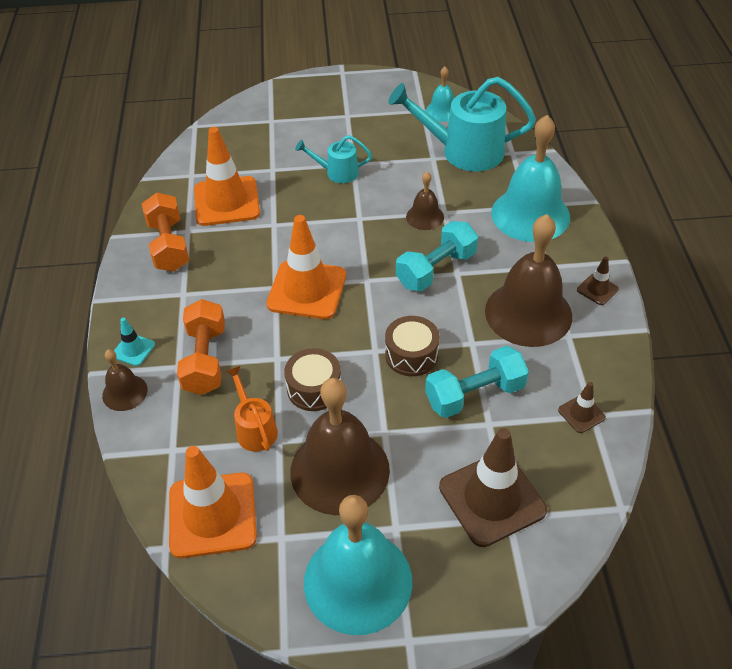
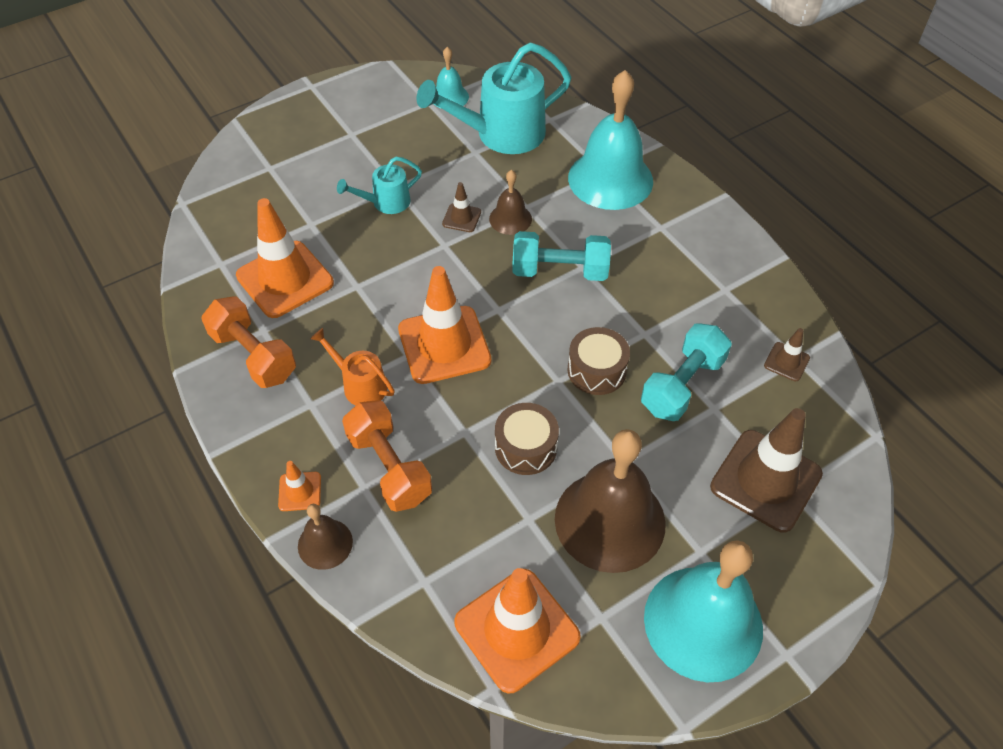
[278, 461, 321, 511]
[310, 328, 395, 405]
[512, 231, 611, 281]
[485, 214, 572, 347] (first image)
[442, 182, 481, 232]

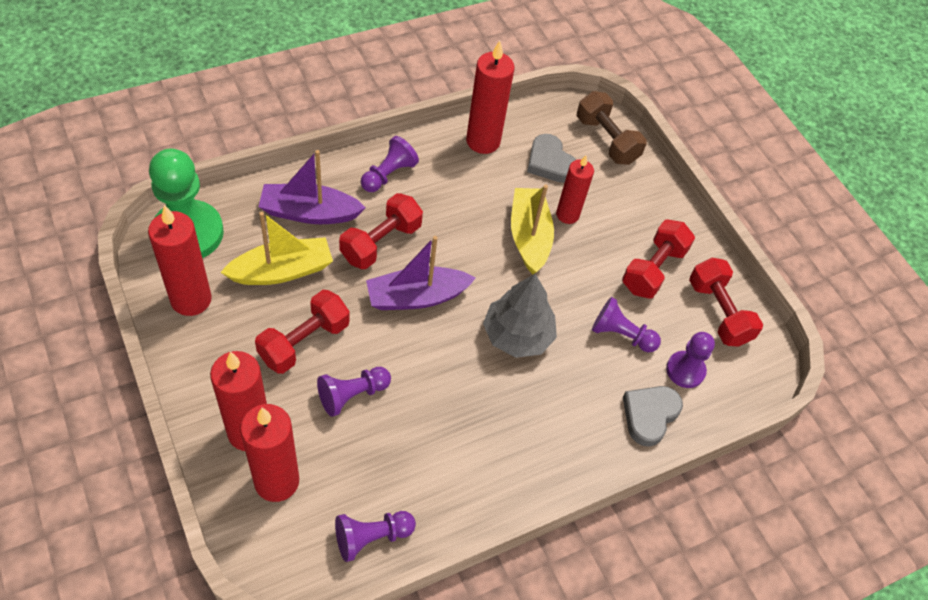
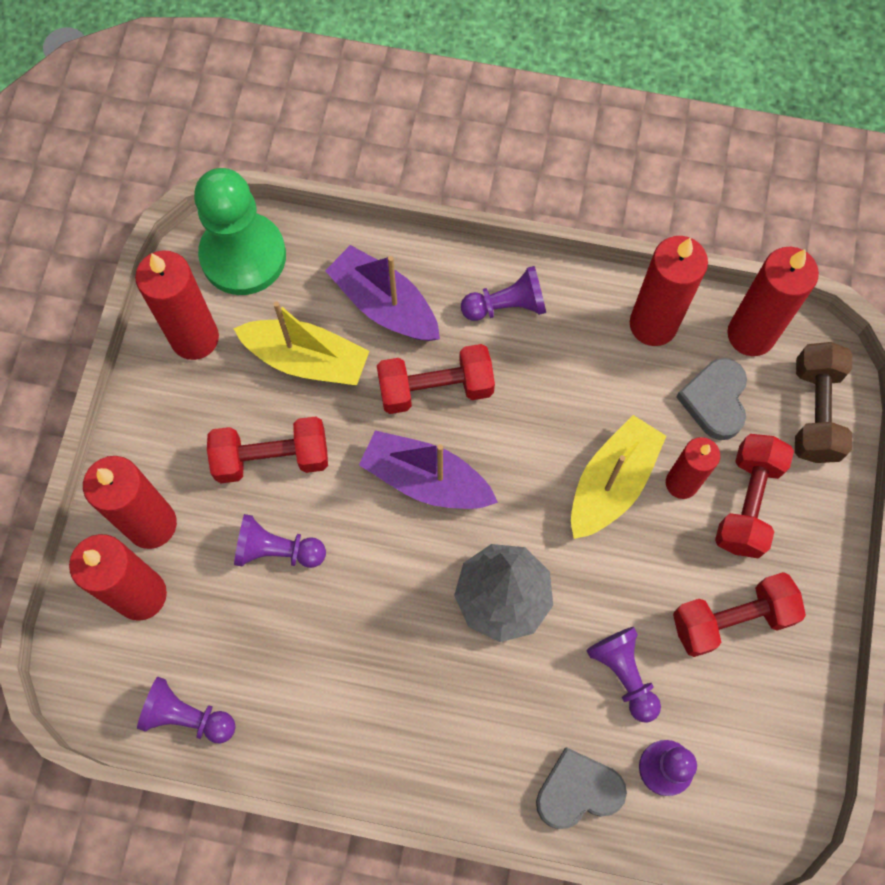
[715, 434, 794, 559]
[727, 247, 819, 356]

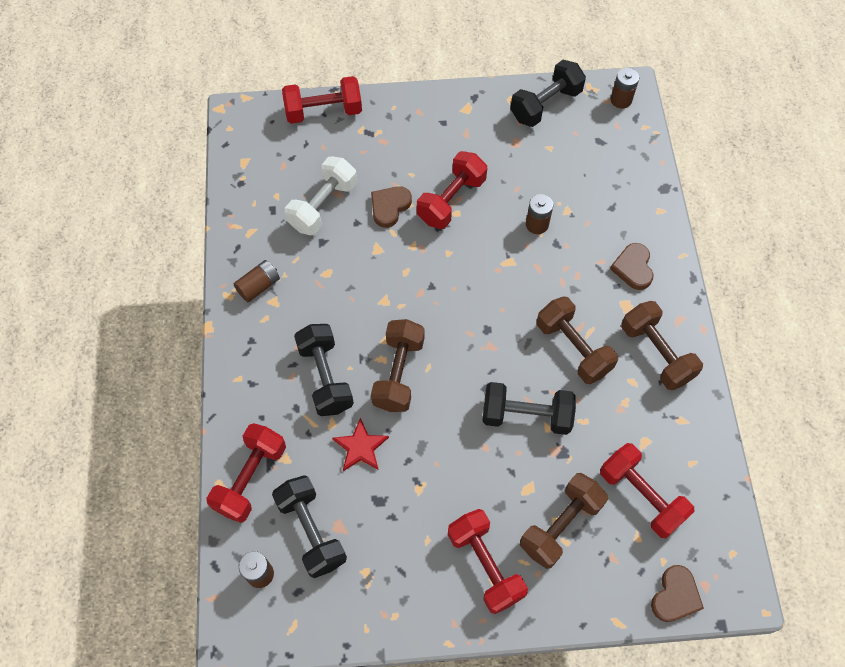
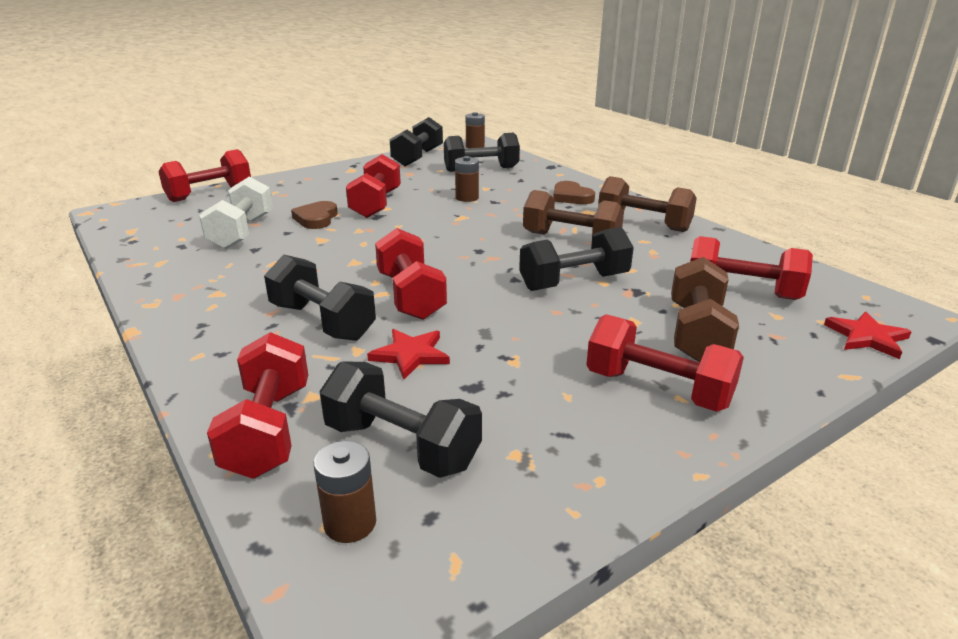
[233, 260, 280, 302] (first image)
[375, 228, 447, 320]
[824, 312, 912, 359]
[444, 133, 520, 172]

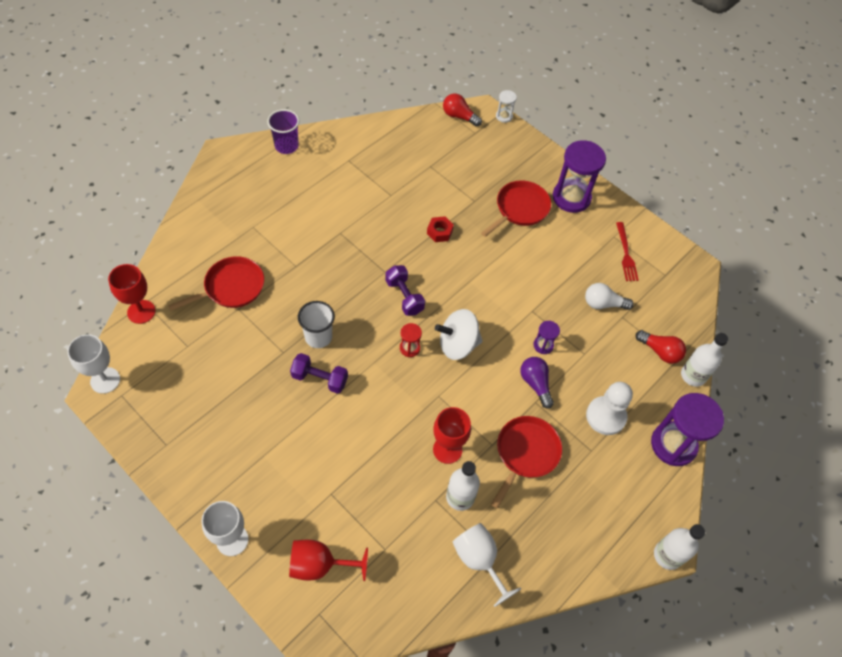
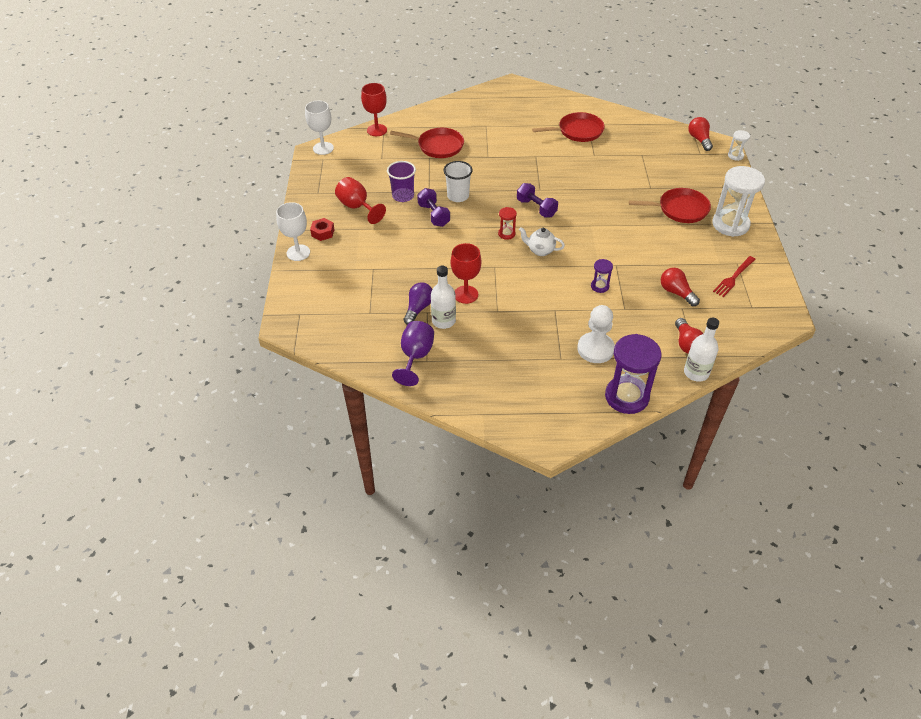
[387, 161, 416, 202]
[335, 177, 386, 224]
[517, 183, 558, 217]
[310, 218, 335, 241]
[519, 227, 565, 256]
[392, 321, 434, 386]
[532, 112, 605, 142]
[403, 282, 432, 325]
[712, 166, 765, 237]
[661, 268, 700, 306]
[654, 524, 705, 570] (first image)

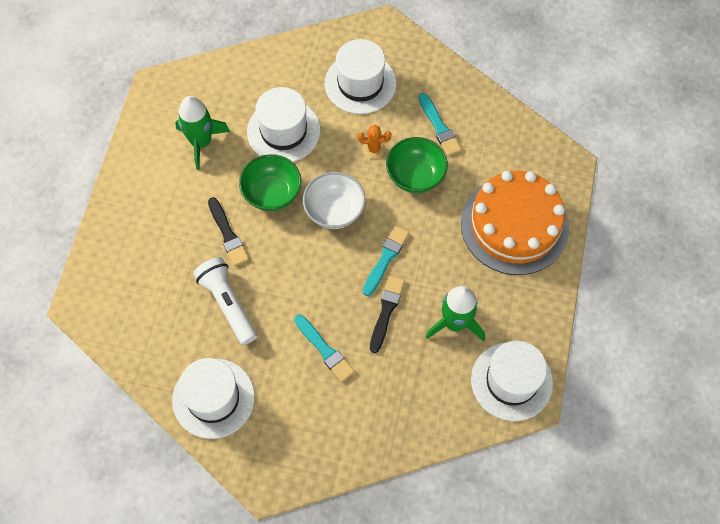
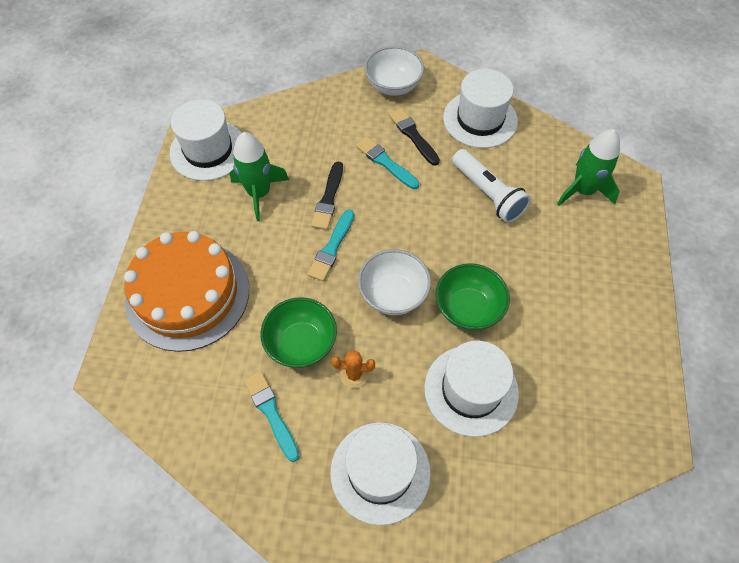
[557, 129, 620, 206]
[389, 108, 440, 166]
[364, 46, 424, 96]

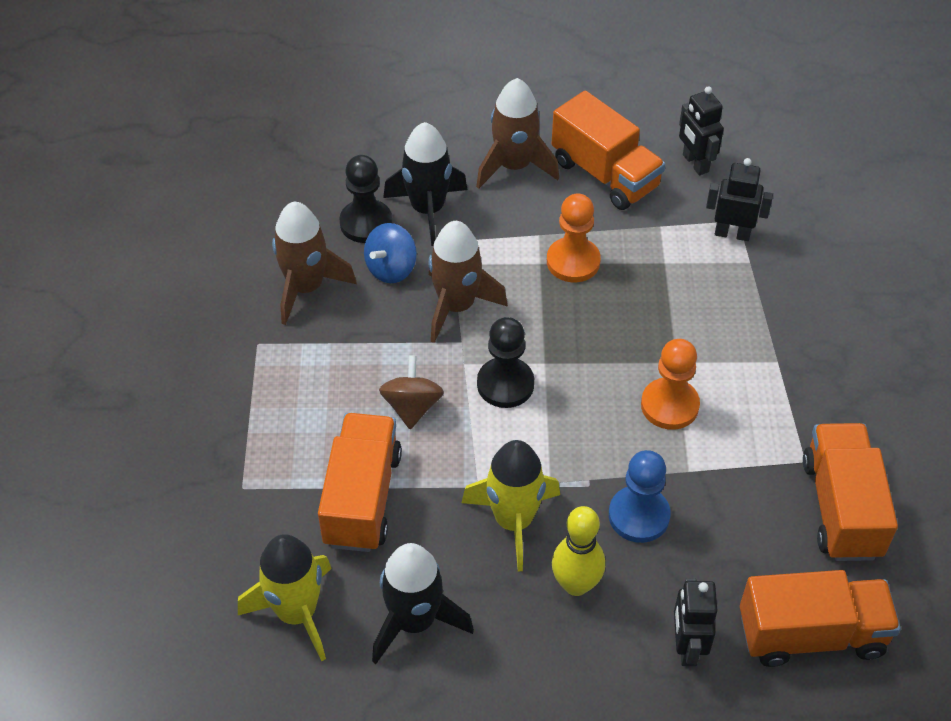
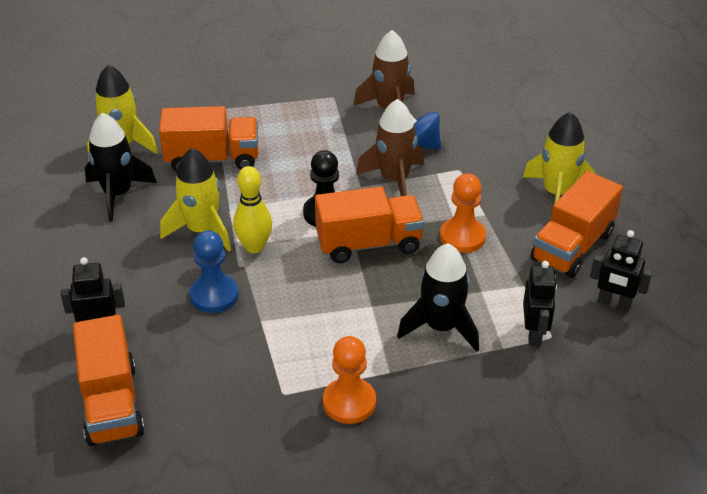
[340, 155, 392, 243] (first image)
[379, 355, 444, 429] (first image)
[397, 243, 479, 352]
[523, 112, 595, 204]
[233, 166, 272, 253]
[323, 336, 376, 424]
[590, 230, 652, 311]
[315, 187, 425, 263]

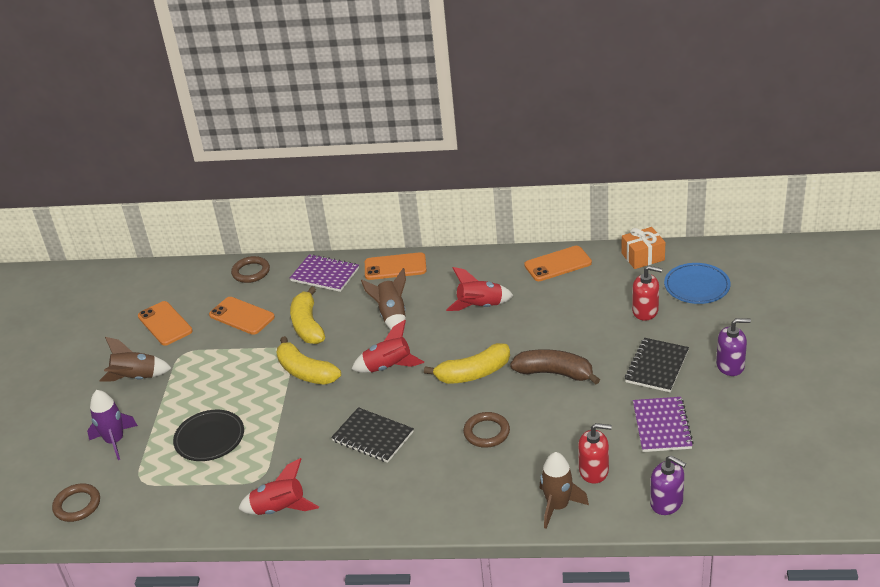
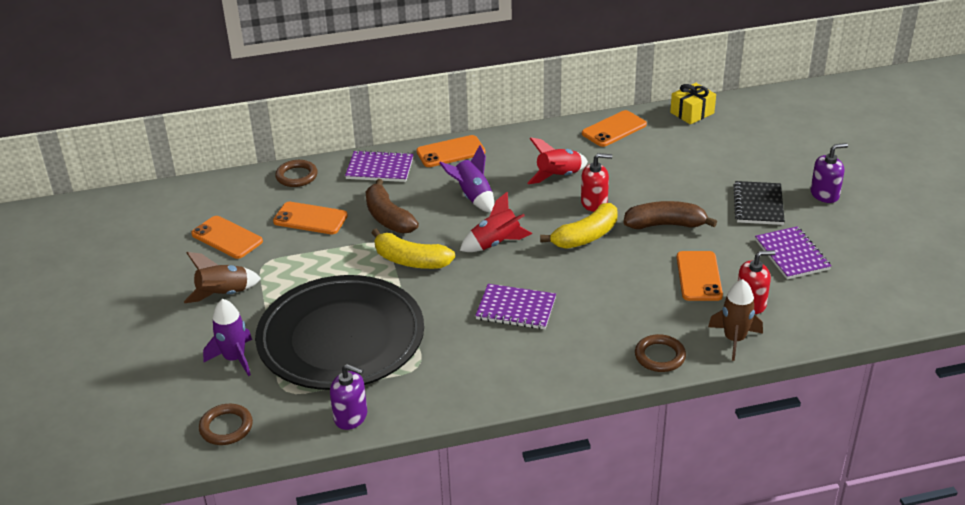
[255, 275, 424, 390]
[238, 458, 319, 515] (first image)
[366, 179, 419, 233]
[475, 284, 556, 329]
[439, 145, 494, 213]
[635, 334, 686, 372]
[670, 83, 716, 125]
[581, 153, 612, 212]
[330, 364, 367, 430]
[664, 263, 731, 304] (first image)
[677, 251, 723, 301]

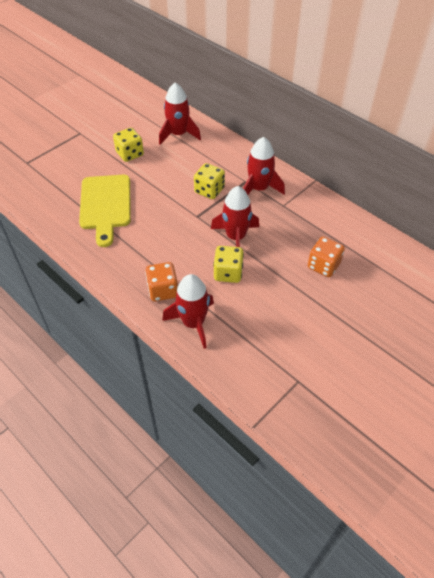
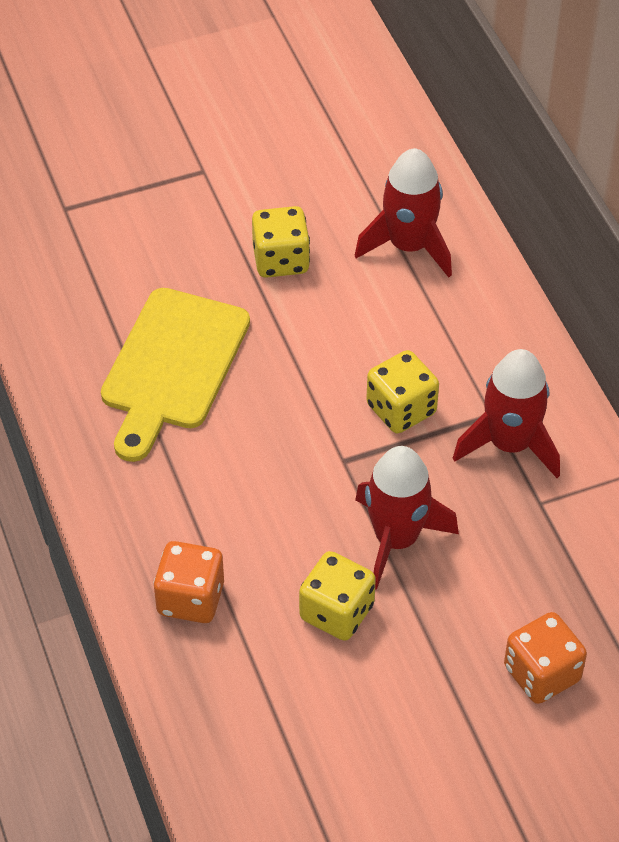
[162, 274, 214, 349] (first image)

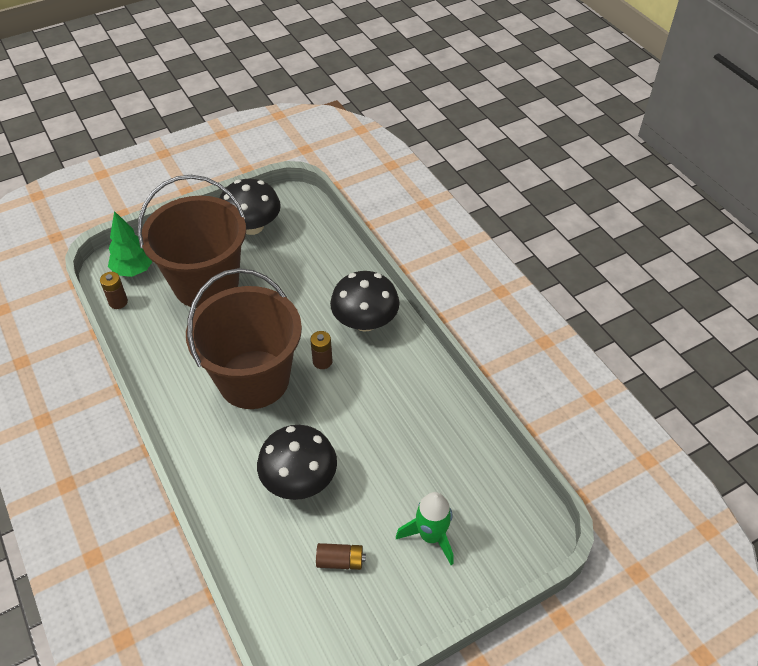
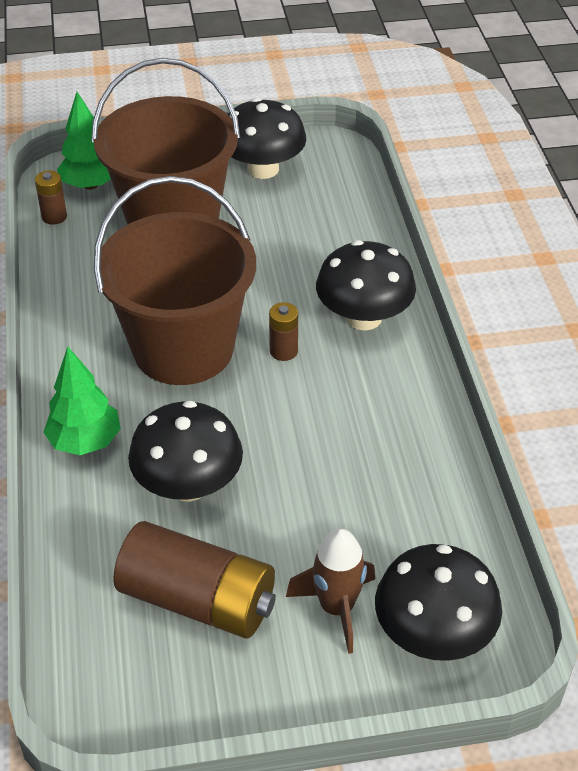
[114, 521, 276, 639]
[286, 528, 375, 654]
[43, 347, 121, 455]
[375, 544, 502, 661]

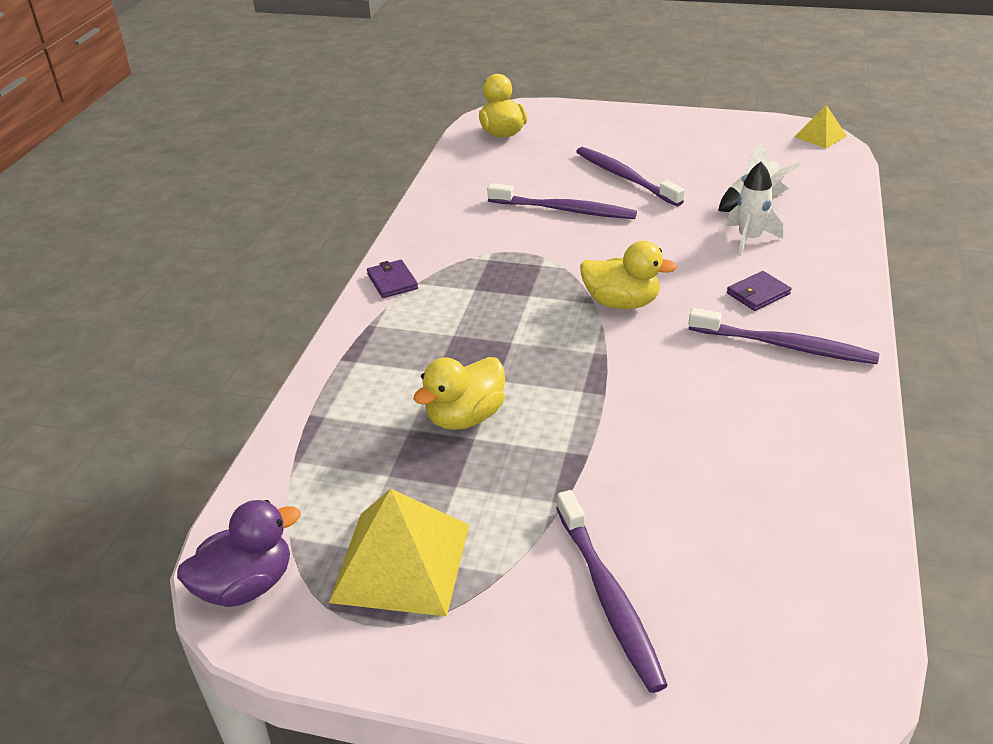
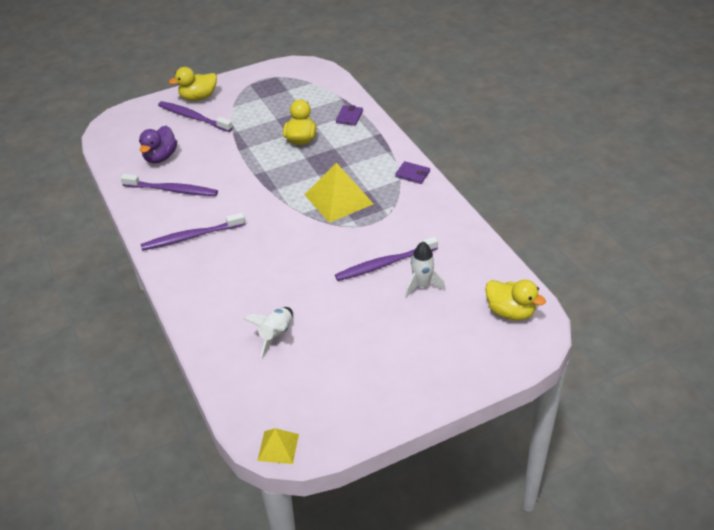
[139, 126, 177, 163]
[305, 163, 373, 223]
[121, 174, 218, 196]
[169, 67, 217, 101]
[405, 241, 445, 298]
[336, 105, 363, 126]

